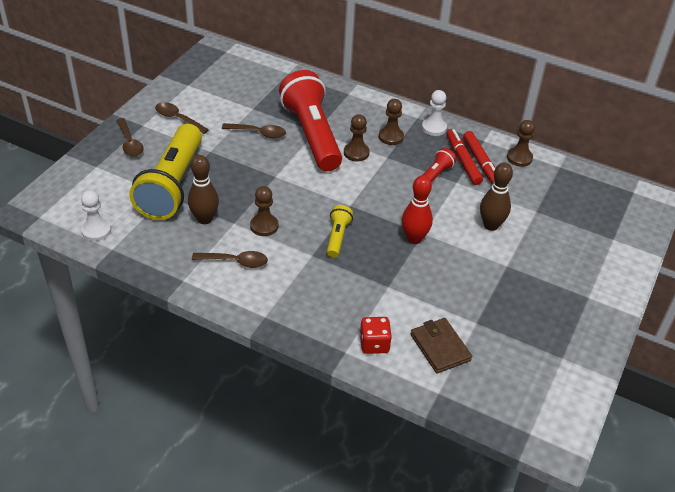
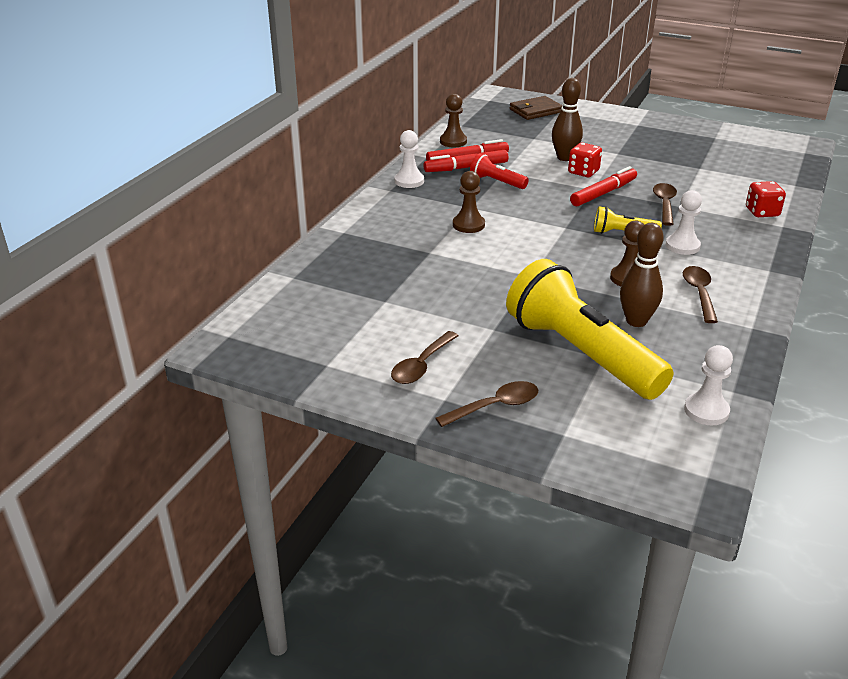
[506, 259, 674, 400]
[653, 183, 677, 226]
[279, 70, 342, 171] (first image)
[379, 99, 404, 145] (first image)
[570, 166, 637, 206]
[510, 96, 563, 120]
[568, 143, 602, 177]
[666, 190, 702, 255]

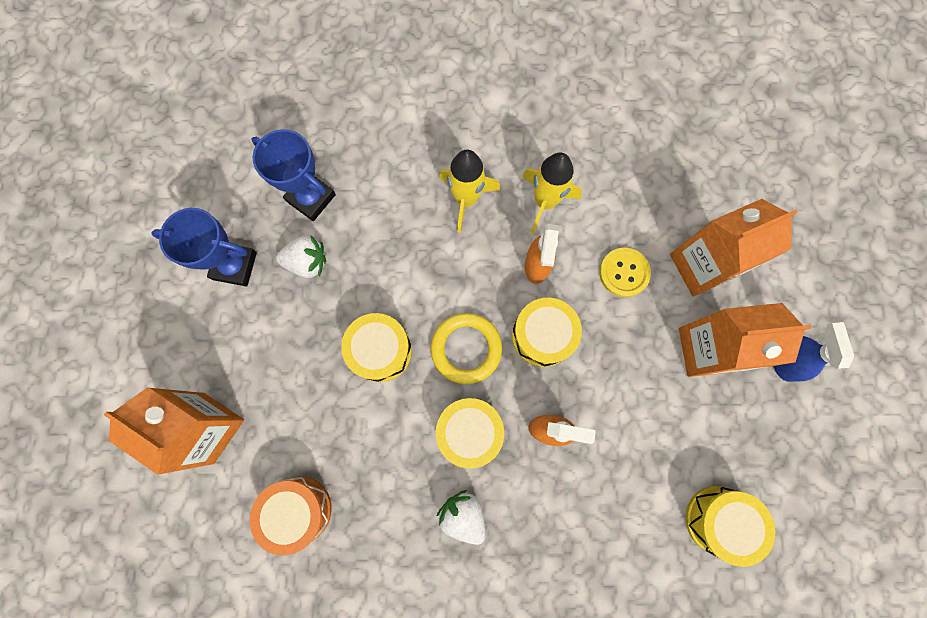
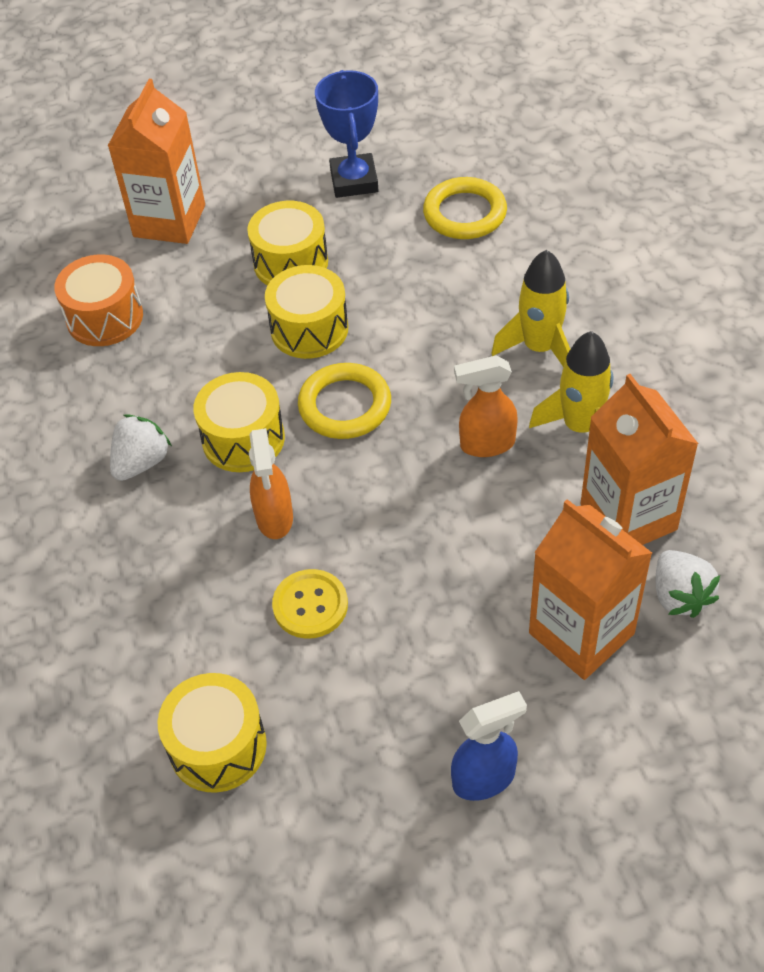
[423, 177, 507, 239]
[656, 550, 720, 618]
[247, 201, 328, 285]
[272, 569, 348, 639]
[580, 374, 698, 545]

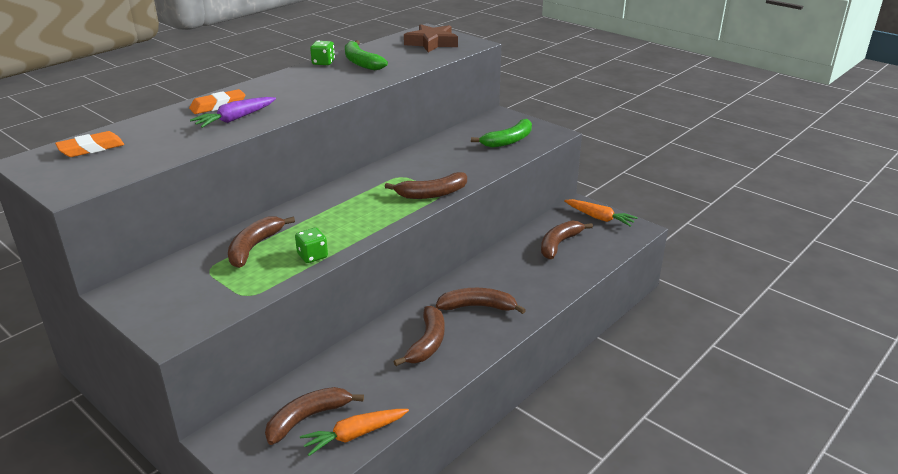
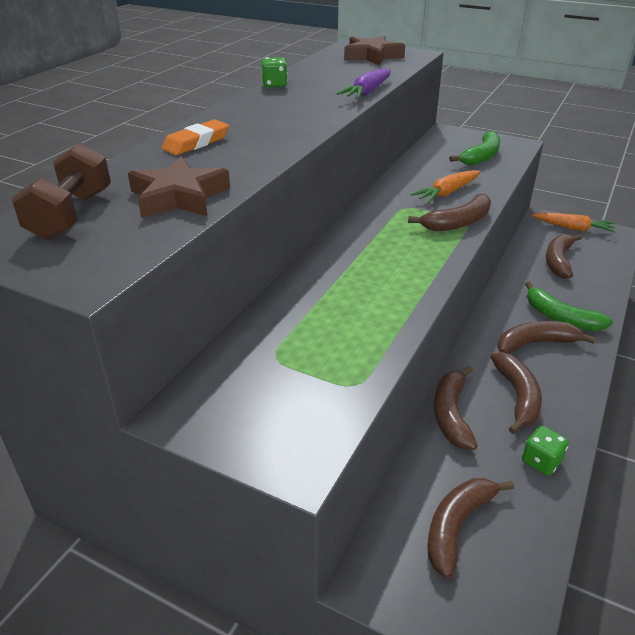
[11, 143, 111, 240]
[337, 69, 391, 99]
[434, 366, 478, 450]
[522, 426, 569, 476]
[411, 170, 480, 203]
[525, 281, 613, 331]
[128, 157, 230, 218]

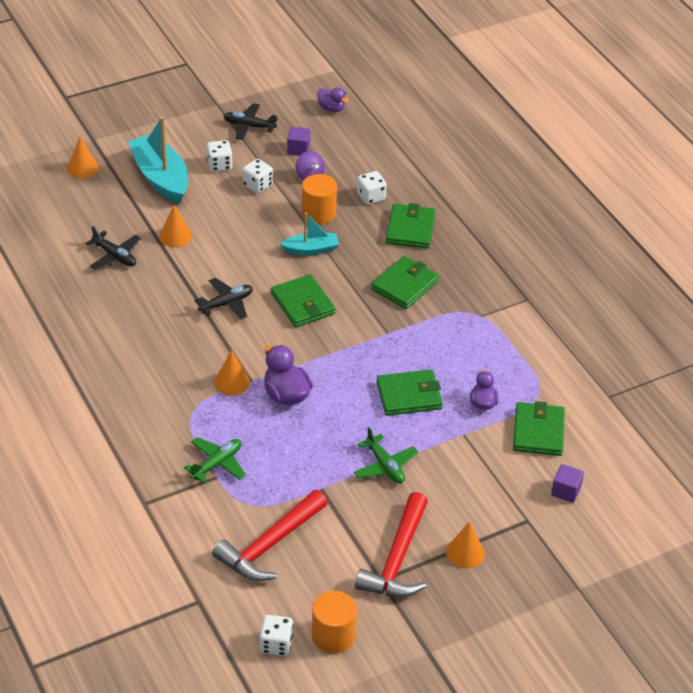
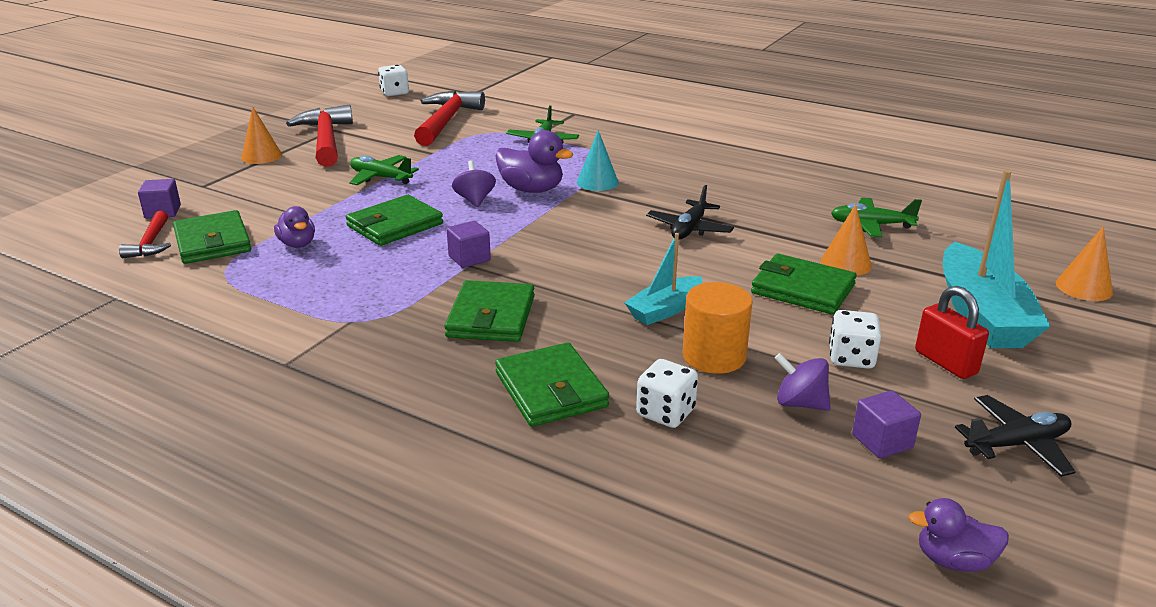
[831, 198, 922, 237]
[943, 170, 1051, 348]
[915, 286, 989, 379]
[577, 130, 619, 191]
[751, 254, 857, 315]
[312, 591, 357, 653] (first image)
[119, 211, 171, 258]
[447, 221, 491, 268]
[452, 160, 496, 207]

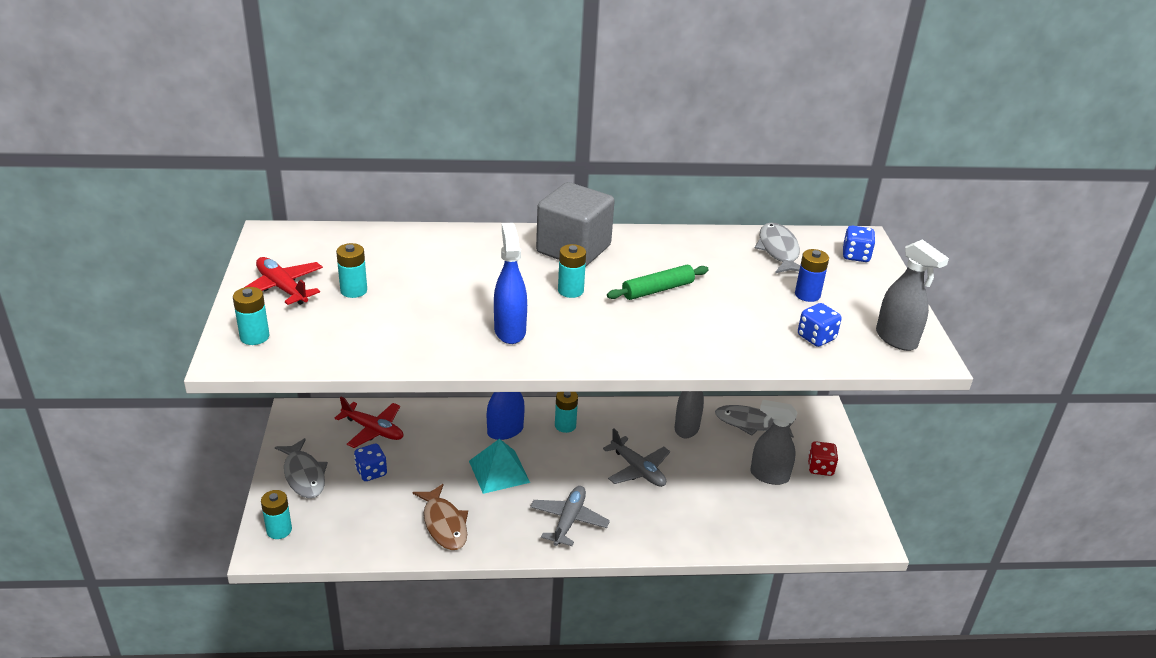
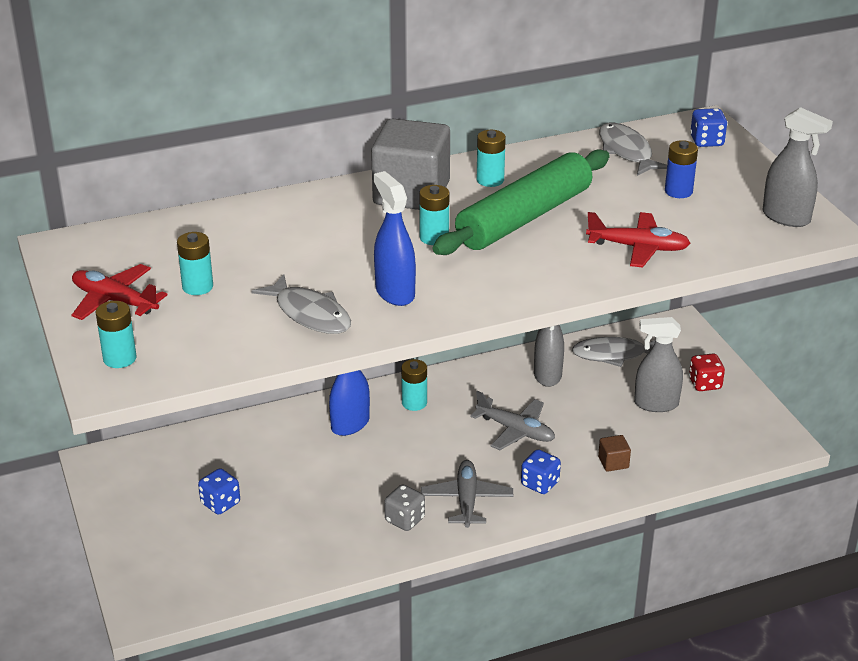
[477, 130, 506, 187]
[251, 274, 351, 334]
[586, 212, 690, 268]
[413, 484, 468, 550] (first image)
[469, 439, 530, 494] (first image)
[433, 149, 610, 255]
[521, 449, 561, 494]
[384, 484, 425, 531]
[598, 435, 631, 472]

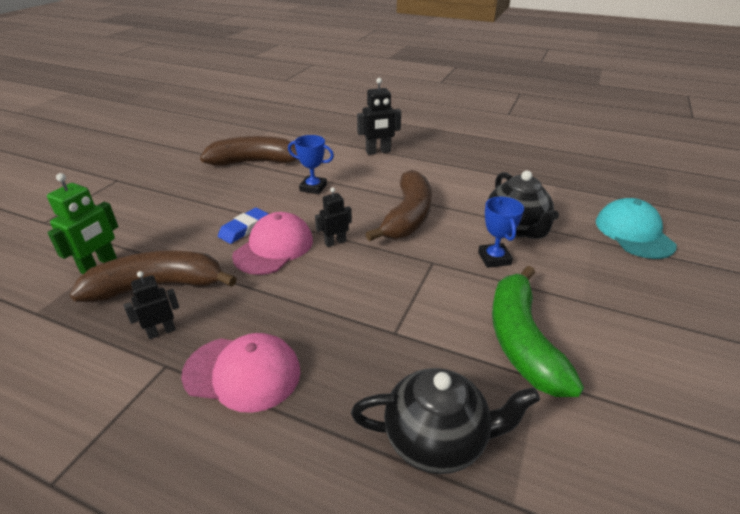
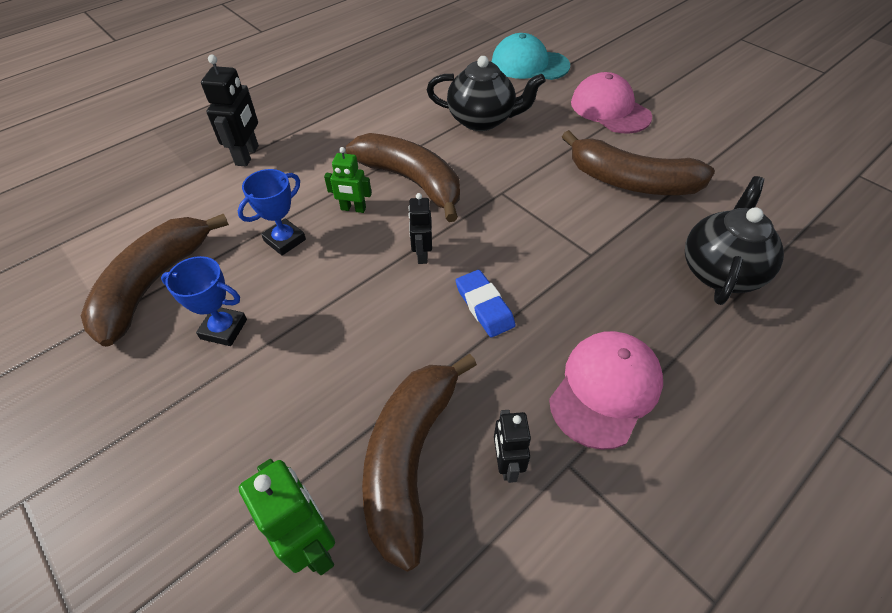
[456, 270, 515, 337]
[571, 72, 652, 134]
[161, 256, 247, 346]
[562, 130, 715, 195]
[324, 147, 372, 213]

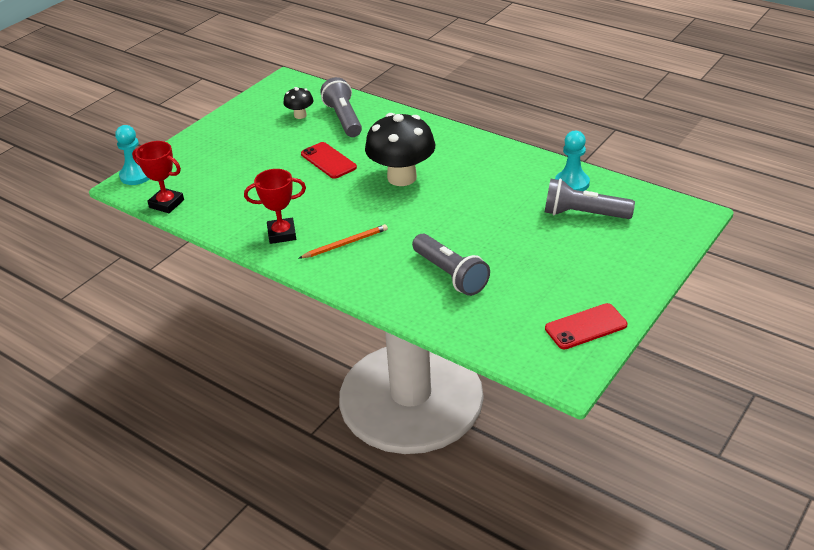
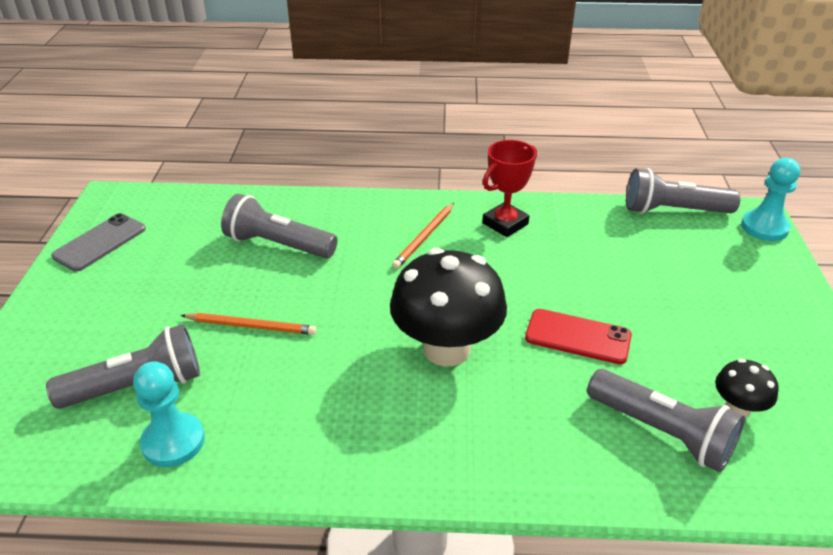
[626, 168, 741, 214]
[51, 213, 146, 271]
[181, 313, 317, 335]

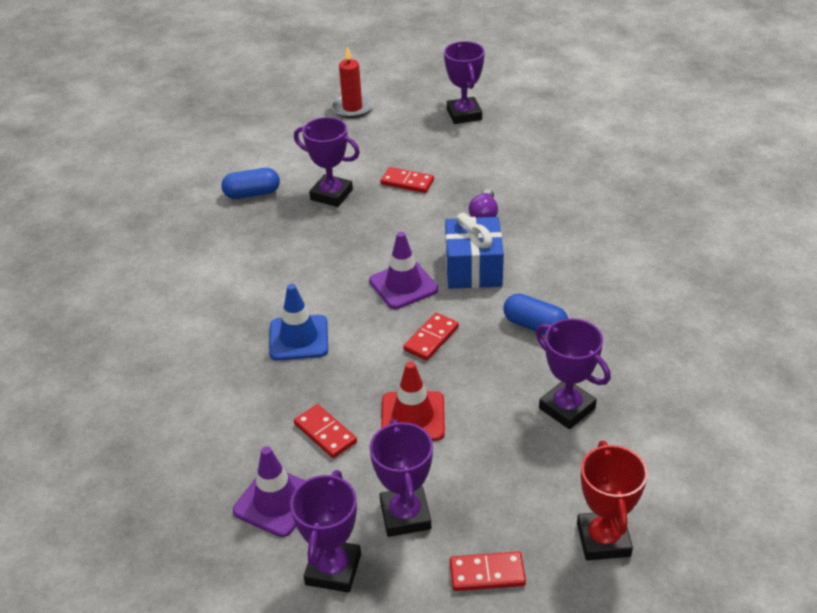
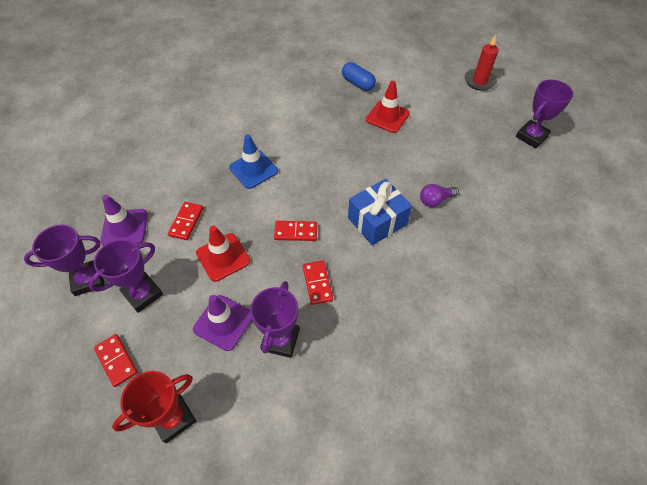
[366, 81, 410, 133]
[193, 295, 252, 351]
[303, 260, 333, 305]
[504, 293, 568, 335] (first image)

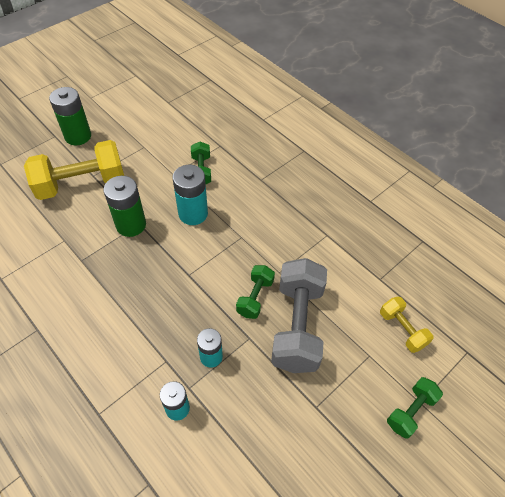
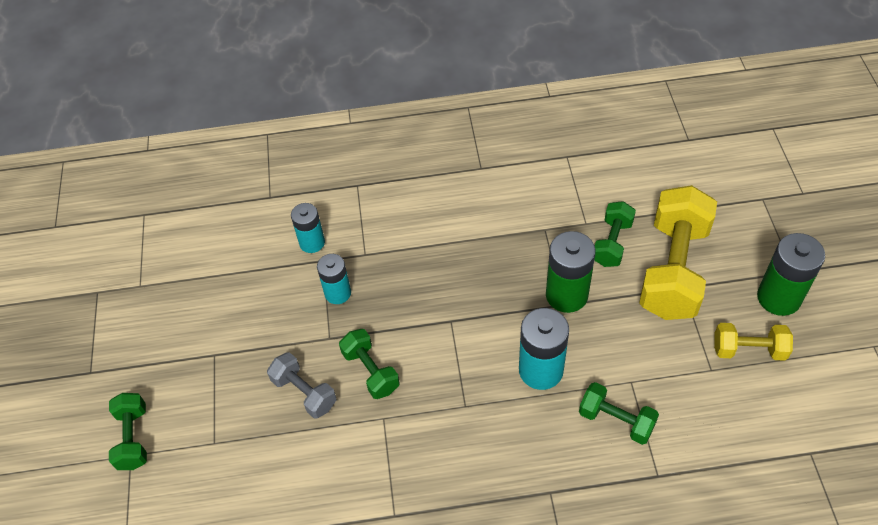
[267, 352, 337, 419]
[714, 323, 793, 361]
[594, 201, 636, 267]

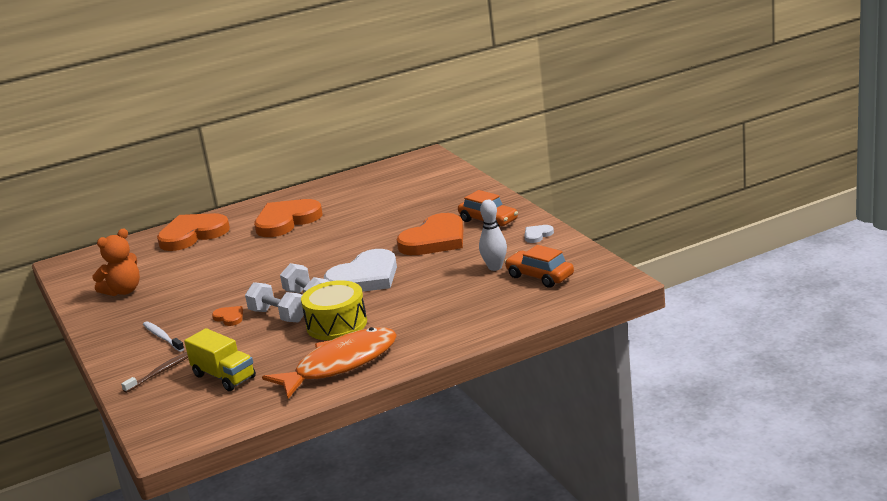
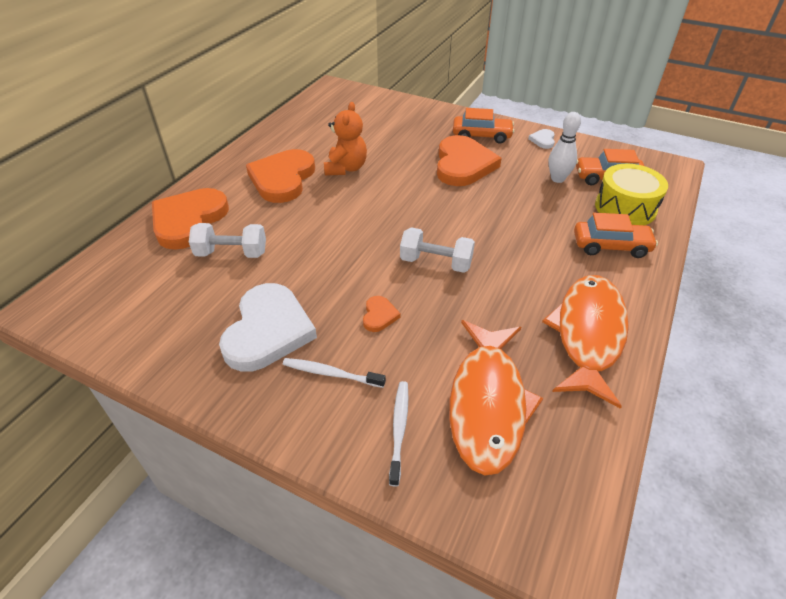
[324, 102, 367, 176]
[389, 381, 408, 487]
[449, 320, 543, 476]
[363, 296, 401, 332]
[189, 223, 266, 258]
[595, 164, 668, 225]
[219, 283, 317, 372]
[574, 213, 658, 258]

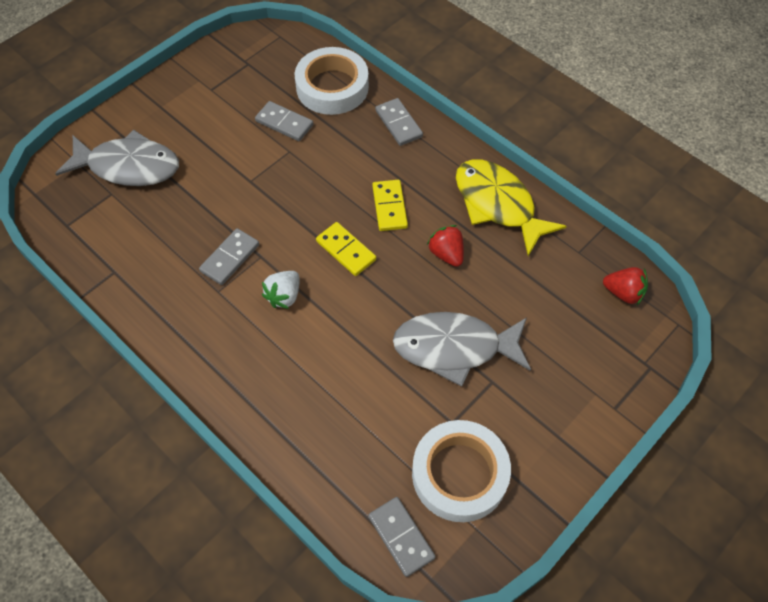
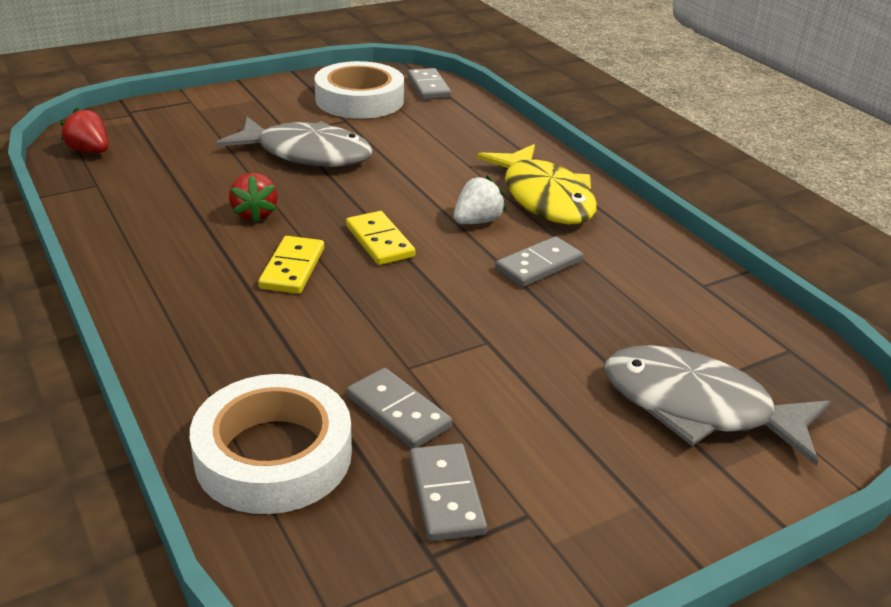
[409, 443, 487, 541]
[477, 144, 597, 224]

